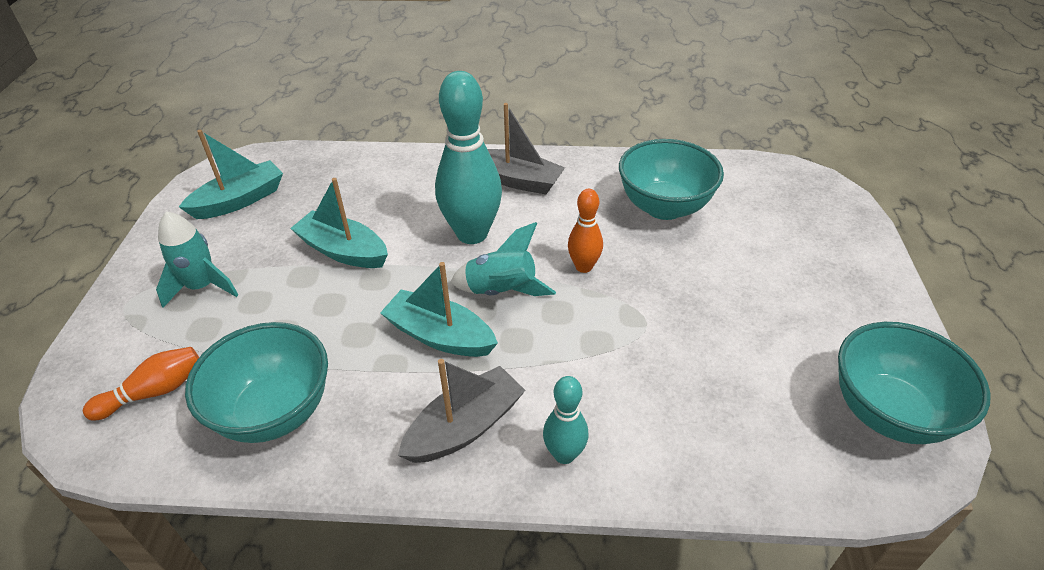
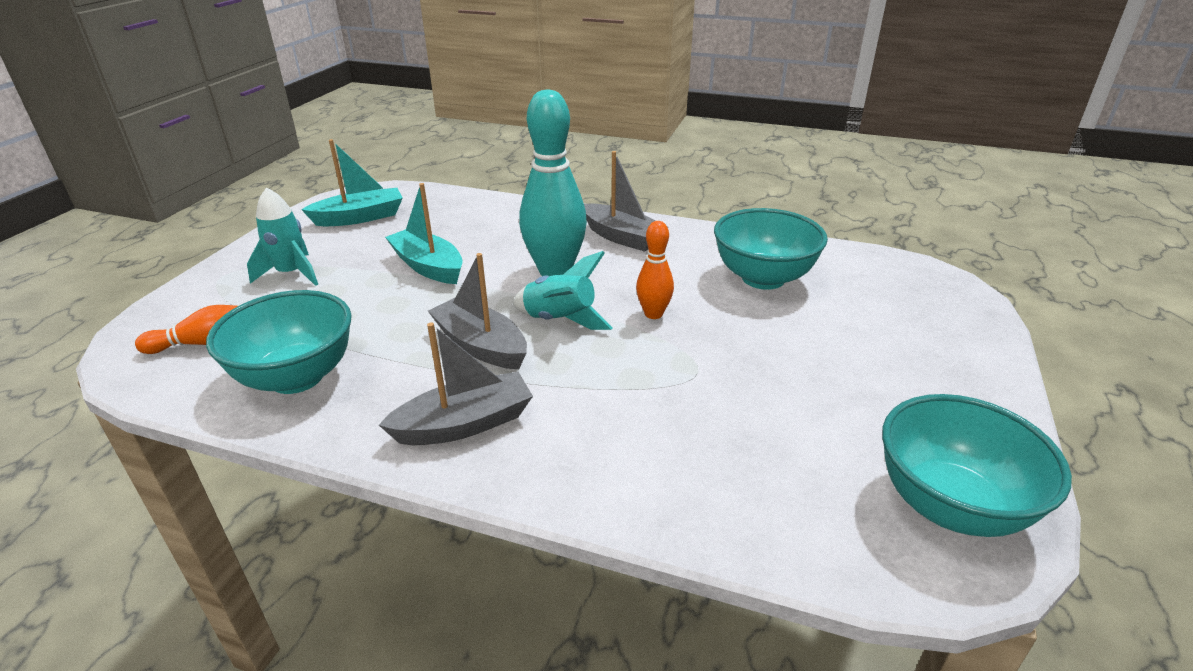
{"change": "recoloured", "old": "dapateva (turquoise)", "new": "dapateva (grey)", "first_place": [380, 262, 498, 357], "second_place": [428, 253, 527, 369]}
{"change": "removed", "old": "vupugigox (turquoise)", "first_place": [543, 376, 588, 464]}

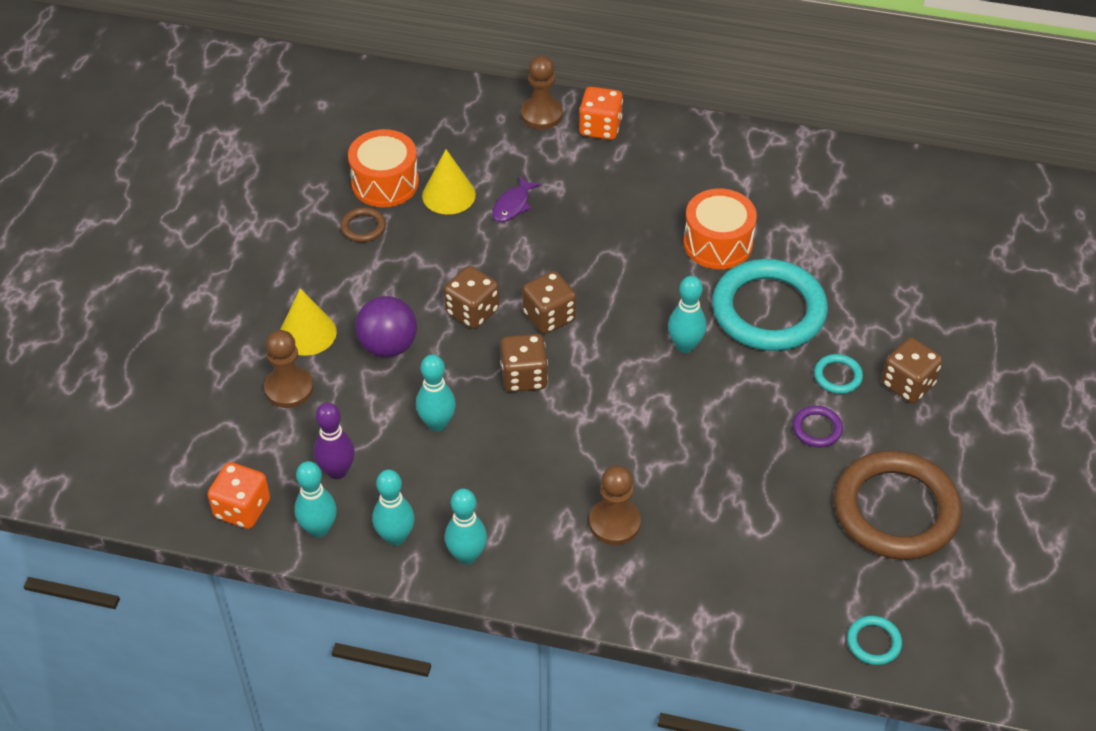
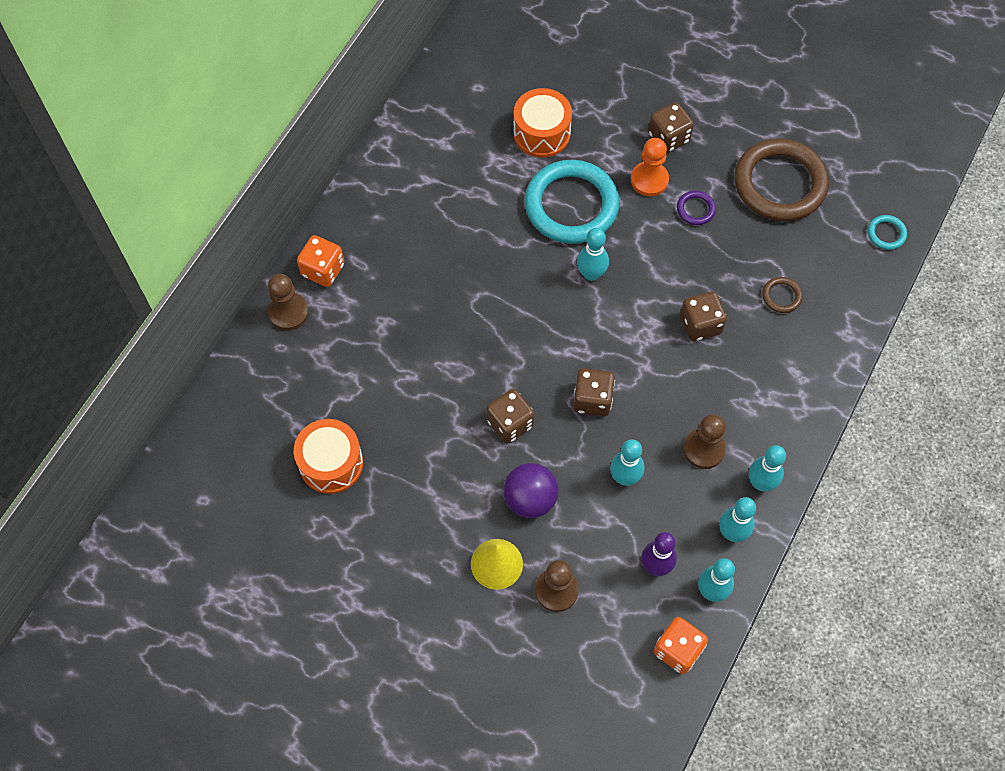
{"change": "removed", "old": "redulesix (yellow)", "first_place": [422, 149, 476, 215]}
{"change": "removed", "old": "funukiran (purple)", "first_place": [492, 176, 541, 222]}
{"change": "moved", "old": "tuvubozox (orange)", "first_place": [683, 189, 757, 269], "second_place": [513, 88, 572, 158]}
{"change": "moved", "old": "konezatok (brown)", "first_place": [340, 207, 386, 242], "second_place": [762, 277, 803, 313]}
{"change": "moved", "old": "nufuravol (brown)", "first_place": [522, 271, 576, 334], "second_place": [680, 291, 727, 342]}
{"change": "replaced", "old": "konezatok (turquoise)", "new": "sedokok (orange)", "first_place": [814, 354, 863, 394], "second_place": [631, 138, 669, 196]}
{"change": "moved", "old": "sedokok (brown)", "first_place": [589, 465, 641, 545], "second_place": [683, 414, 726, 469]}

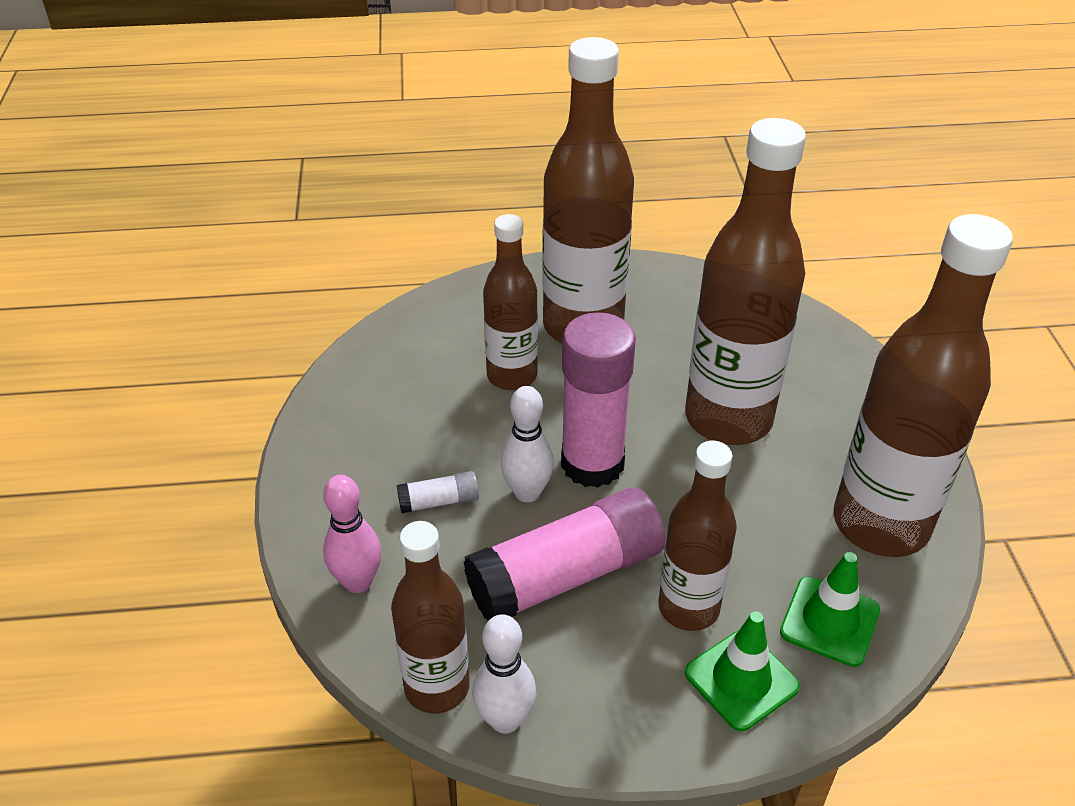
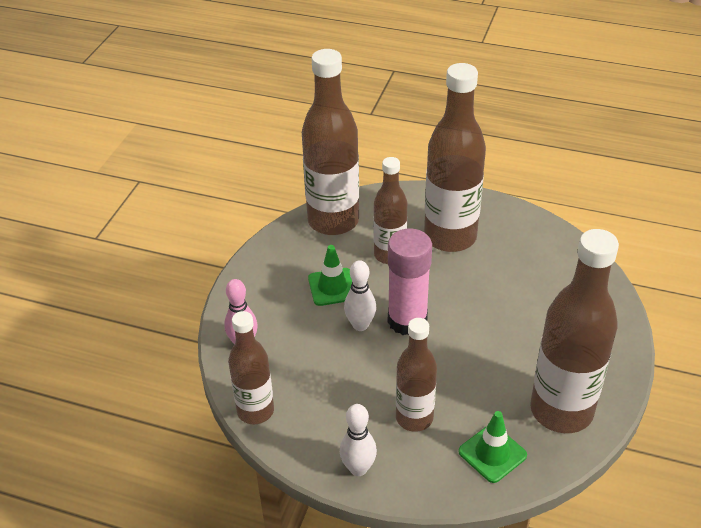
{"change": "moved", "old": "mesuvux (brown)", "first_place": [685, 118, 806, 445], "second_place": [302, 49, 359, 235]}
{"change": "removed", "old": "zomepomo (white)", "first_place": [397, 471, 479, 513]}
{"change": "removed", "old": "zomepomo (pink)", "first_place": [463, 488, 666, 621]}
{"change": "moved", "old": "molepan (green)", "first_place": [685, 611, 800, 731], "second_place": [308, 245, 352, 306]}
{"change": "moved", "old": "vupugigox (white)", "first_place": [473, 614, 536, 734], "second_place": [340, 404, 377, 476]}

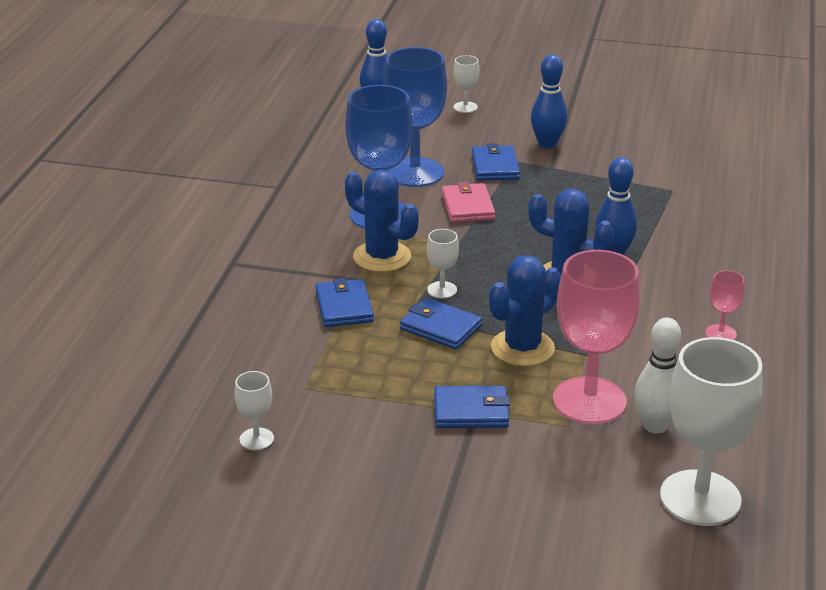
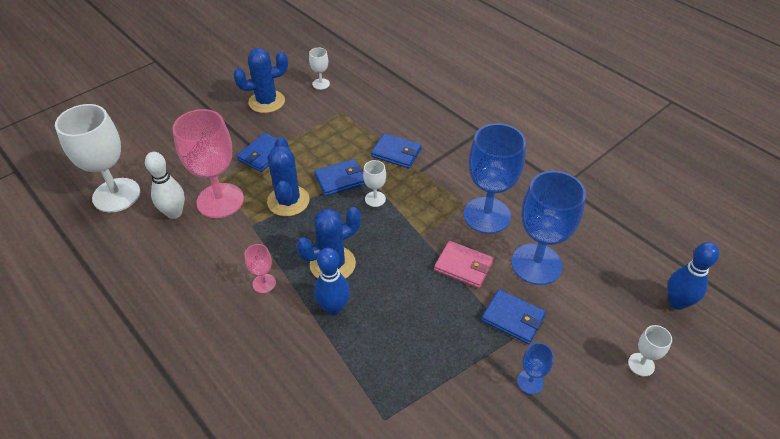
{"change": "replaced", "old": "vupugigox (blue)", "new": "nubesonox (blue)", "first_place": [531, 54, 567, 148], "second_place": [517, 343, 554, 394]}
{"change": "moved", "old": "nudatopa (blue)", "first_place": [345, 169, 419, 272], "second_place": [233, 48, 288, 113]}
{"change": "moved", "old": "nubesonox (pink)", "first_place": [705, 270, 745, 340], "second_place": [244, 244, 276, 293]}

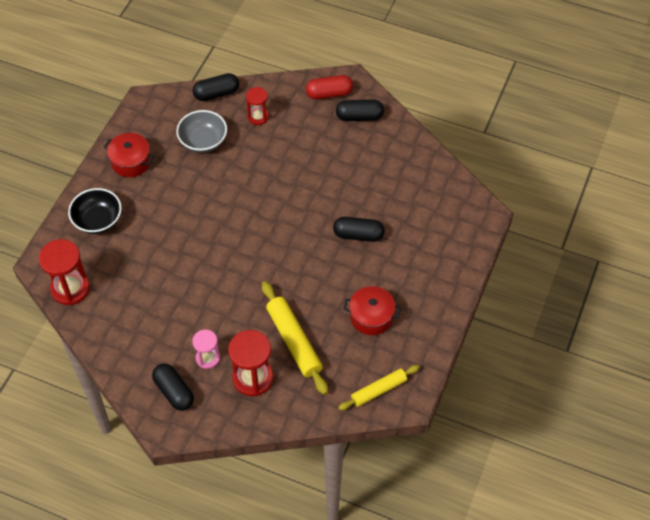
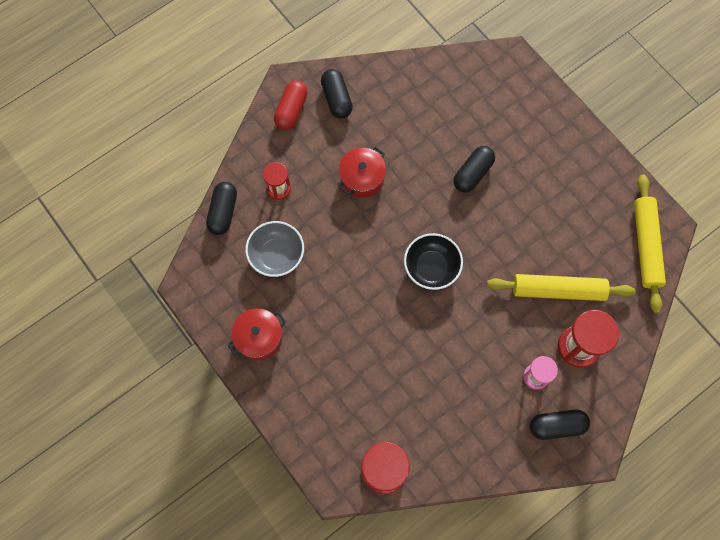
{"change": "turned", "old": "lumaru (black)", "first_place": [336, 99, 384, 121], "second_place": [321, 69, 353, 119], "degrees": -45}
{"change": "moved", "old": "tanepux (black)", "first_place": [68, 188, 122, 234], "second_place": [404, 233, 463, 290]}
{"change": "moved", "old": "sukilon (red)", "first_place": [343, 286, 401, 335], "second_place": [339, 147, 386, 198]}
{"change": "resized", "old": "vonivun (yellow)", "first_place": [338, 365, 419, 410], "second_place": [634, 174, 666, 313], "factor": 1.54}

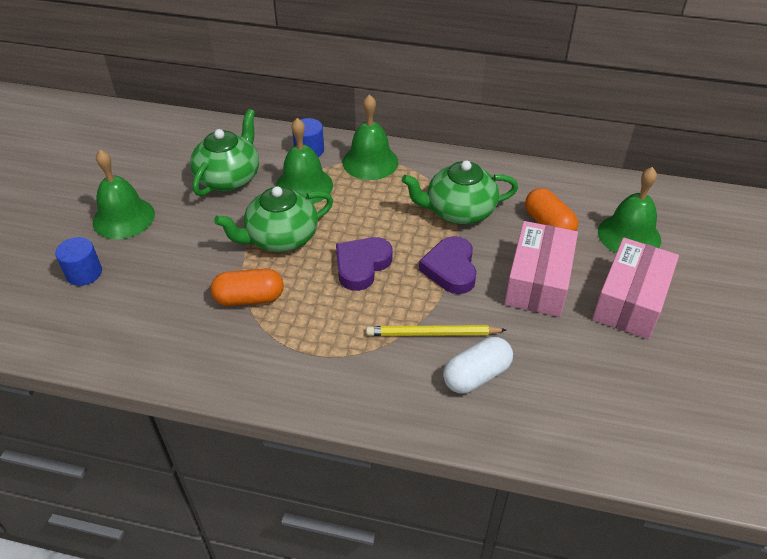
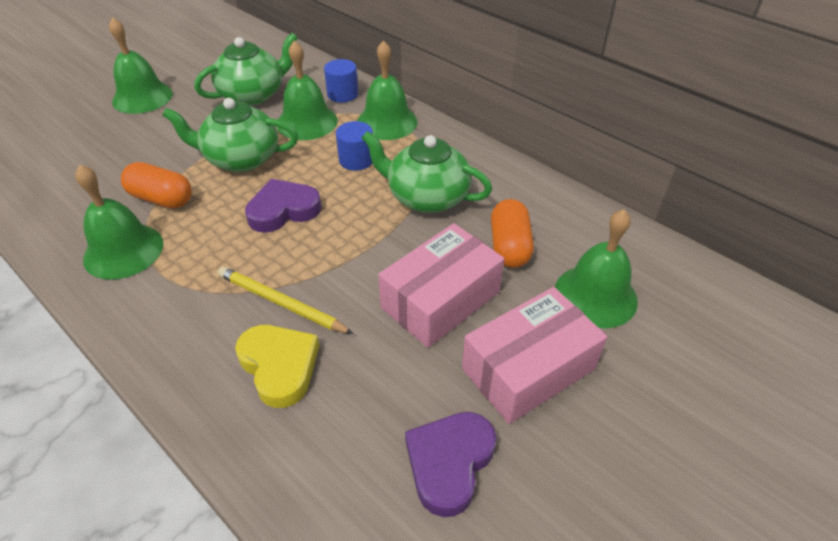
{"change": "moved", "old": "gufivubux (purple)", "first_place": [419, 236, 477, 294], "second_place": [405, 412, 497, 517]}
{"change": "moved", "old": "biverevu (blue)", "first_place": [55, 237, 102, 286], "second_place": [336, 121, 373, 171]}
{"change": "replaced", "old": "lumaru (white)", "new": "gufivubux (yellow)", "first_place": [443, 337, 513, 394], "second_place": [235, 325, 319, 408]}
{"change": "added", "new": "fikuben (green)", "second_place": [75, 165, 163, 280]}

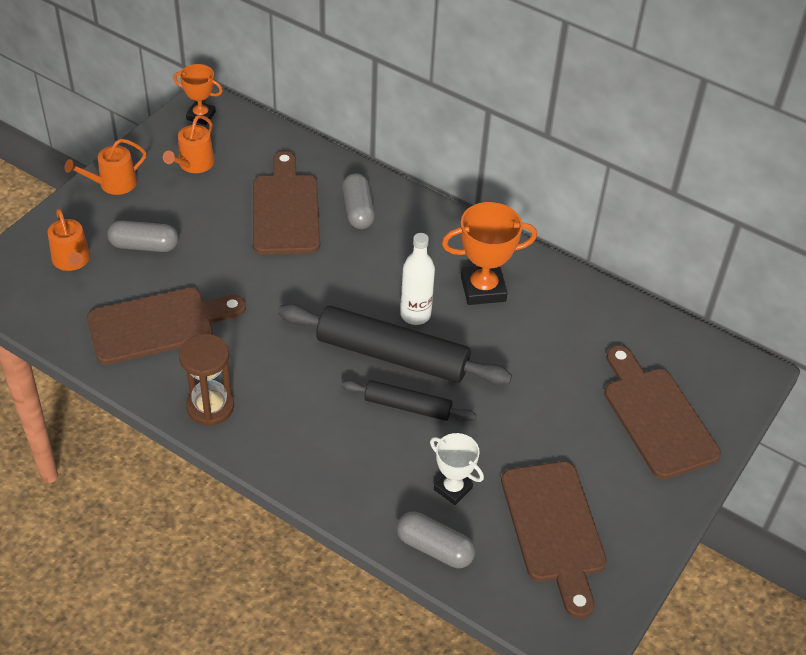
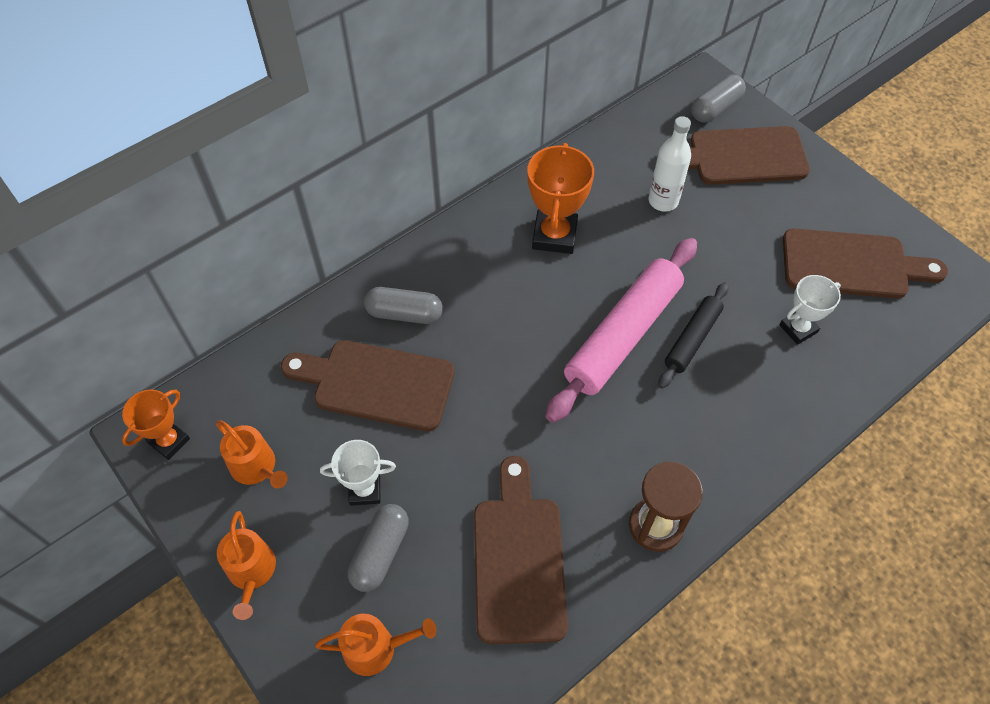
{"change": "moved", "old": "mesuvux (white)", "first_place": [400, 233, 435, 325], "second_place": [648, 116, 691, 212]}
{"change": "recoloured", "old": "vonivun (black)", "new": "vonivun (pink)", "first_place": [278, 303, 512, 385], "second_place": [545, 238, 697, 423]}
{"change": "moved", "old": "lumaru (grey)", "first_place": [397, 512, 475, 568], "second_place": [691, 74, 746, 123]}
{"change": "added", "new": "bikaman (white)", "second_place": [320, 440, 396, 506]}

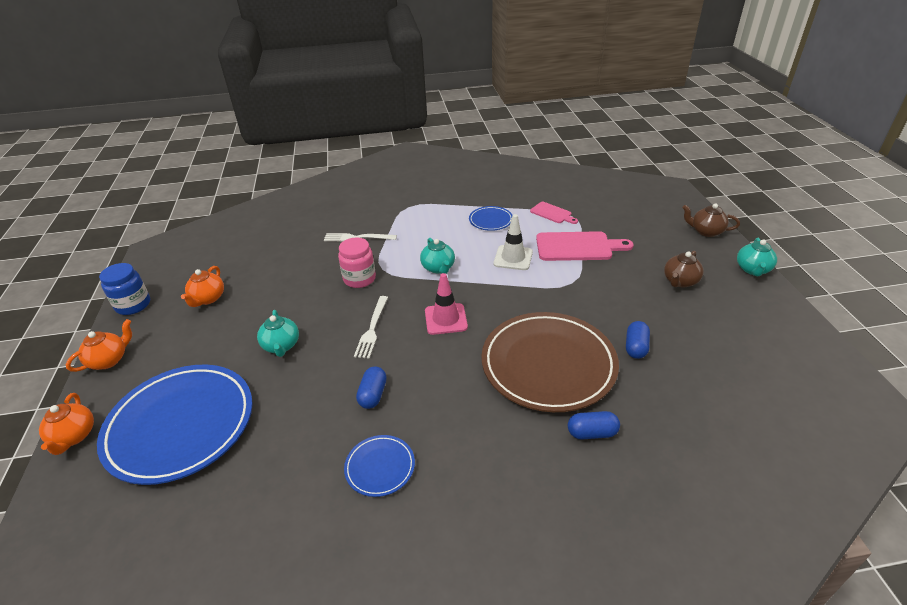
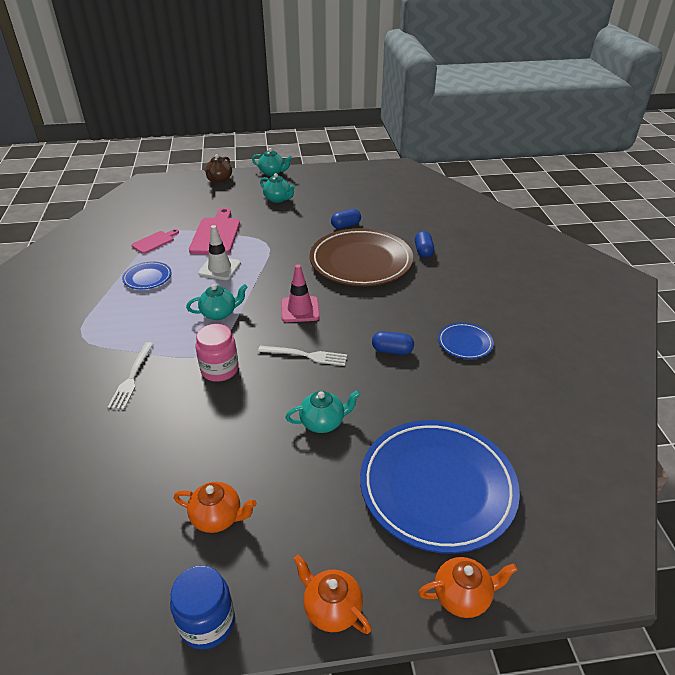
{"change": "recoloured", "old": "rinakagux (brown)", "new": "rinakagux (turquoise)", "first_place": [664, 251, 704, 287], "second_place": [260, 173, 295, 203]}
{"change": "turned", "old": "lumaru (blue)", "first_place": [626, 321, 650, 359], "second_place": [331, 209, 361, 229], "degrees": -45}

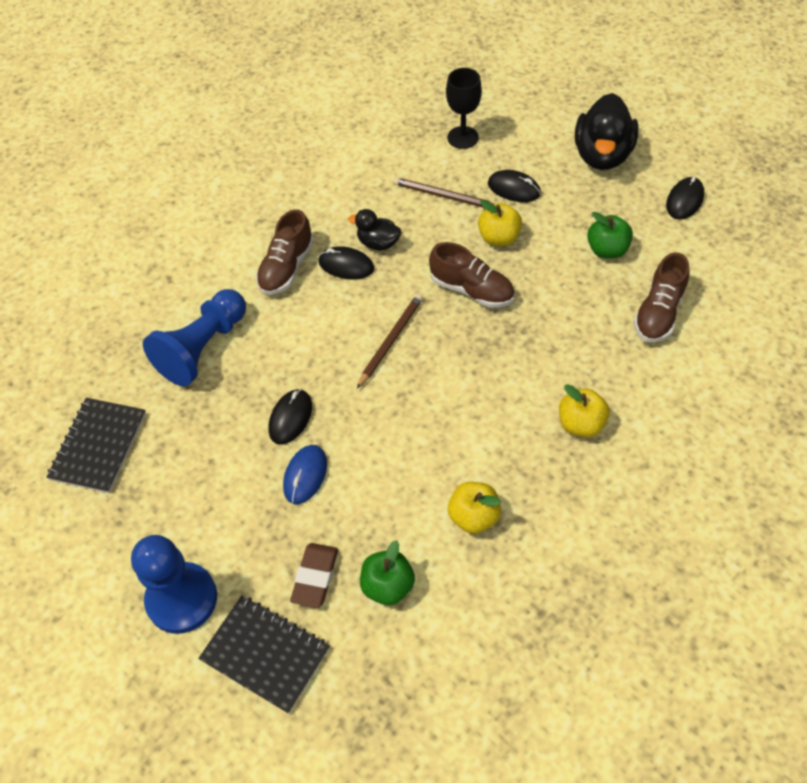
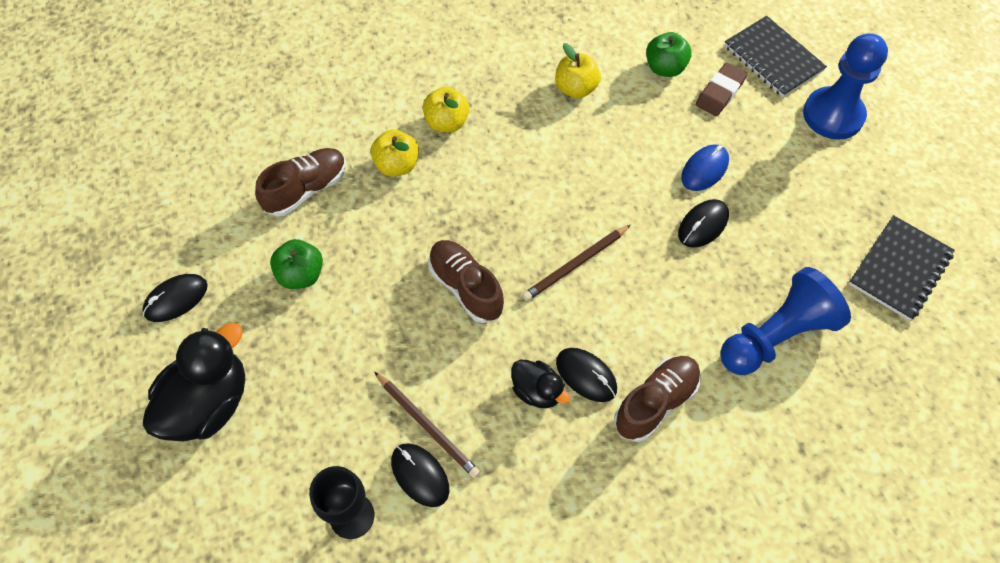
{"change": "moved", "old": "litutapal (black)", "first_place": [488, 170, 541, 202], "second_place": [391, 443, 449, 507]}
{"change": "moved", "old": "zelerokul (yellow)", "first_place": [478, 200, 522, 246], "second_place": [371, 129, 419, 176]}

